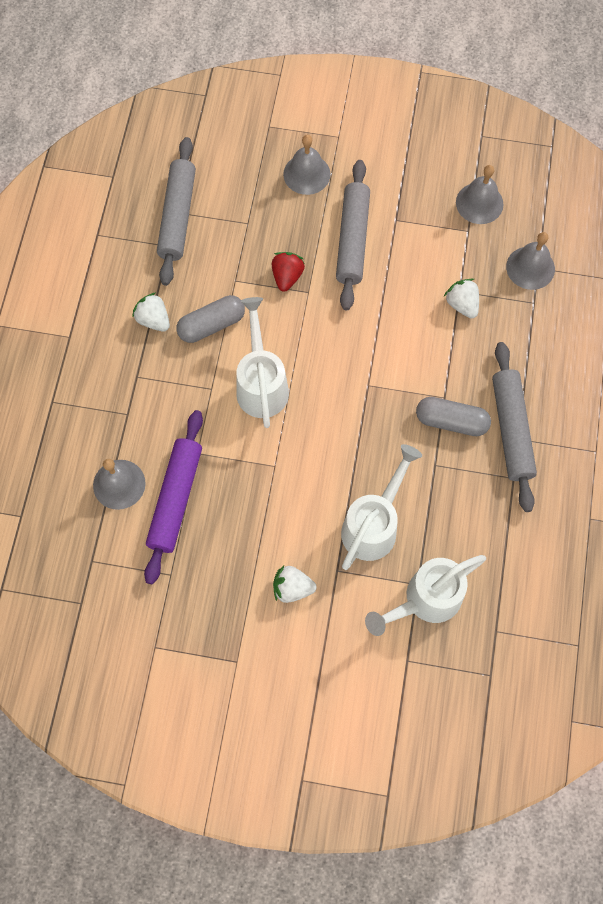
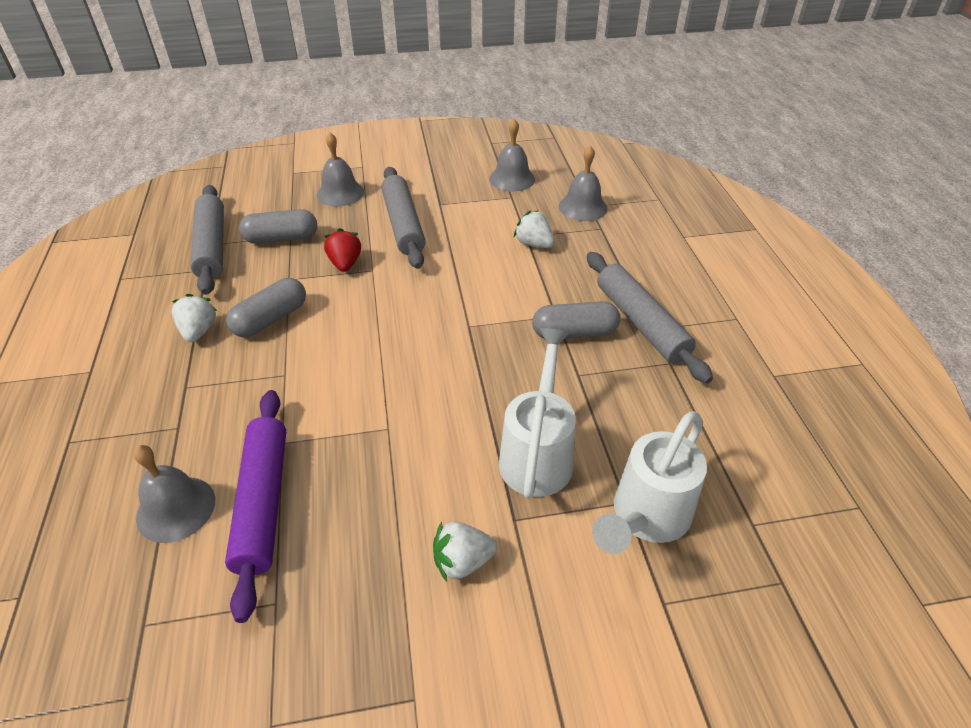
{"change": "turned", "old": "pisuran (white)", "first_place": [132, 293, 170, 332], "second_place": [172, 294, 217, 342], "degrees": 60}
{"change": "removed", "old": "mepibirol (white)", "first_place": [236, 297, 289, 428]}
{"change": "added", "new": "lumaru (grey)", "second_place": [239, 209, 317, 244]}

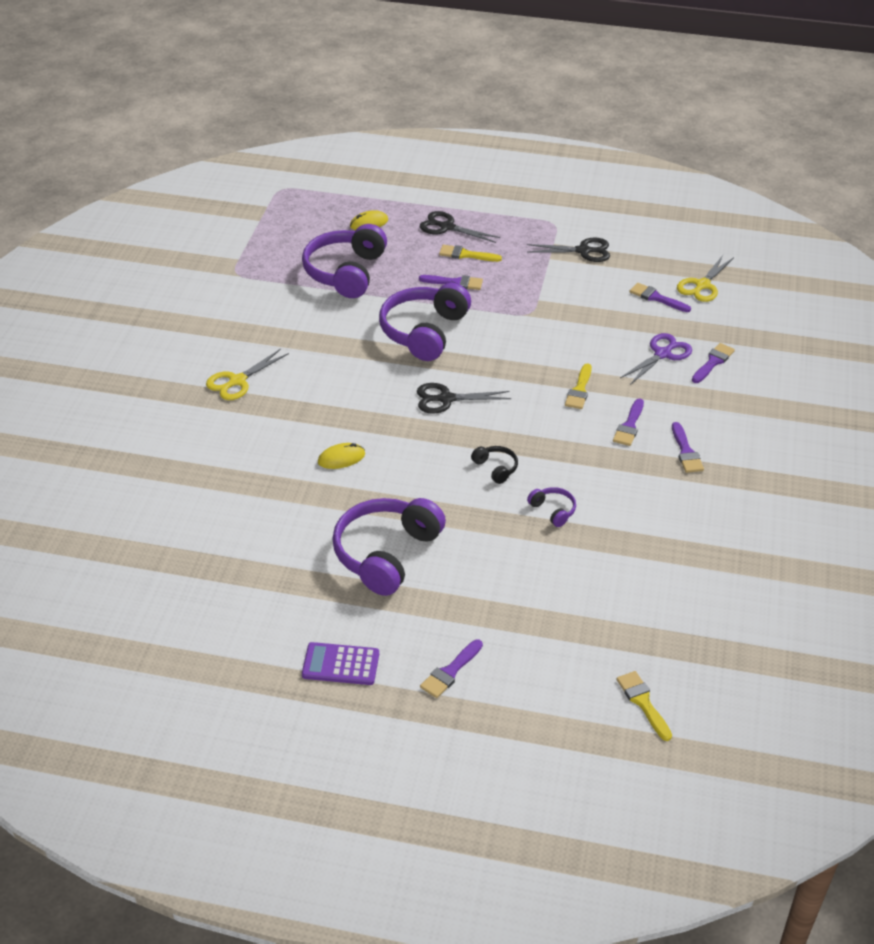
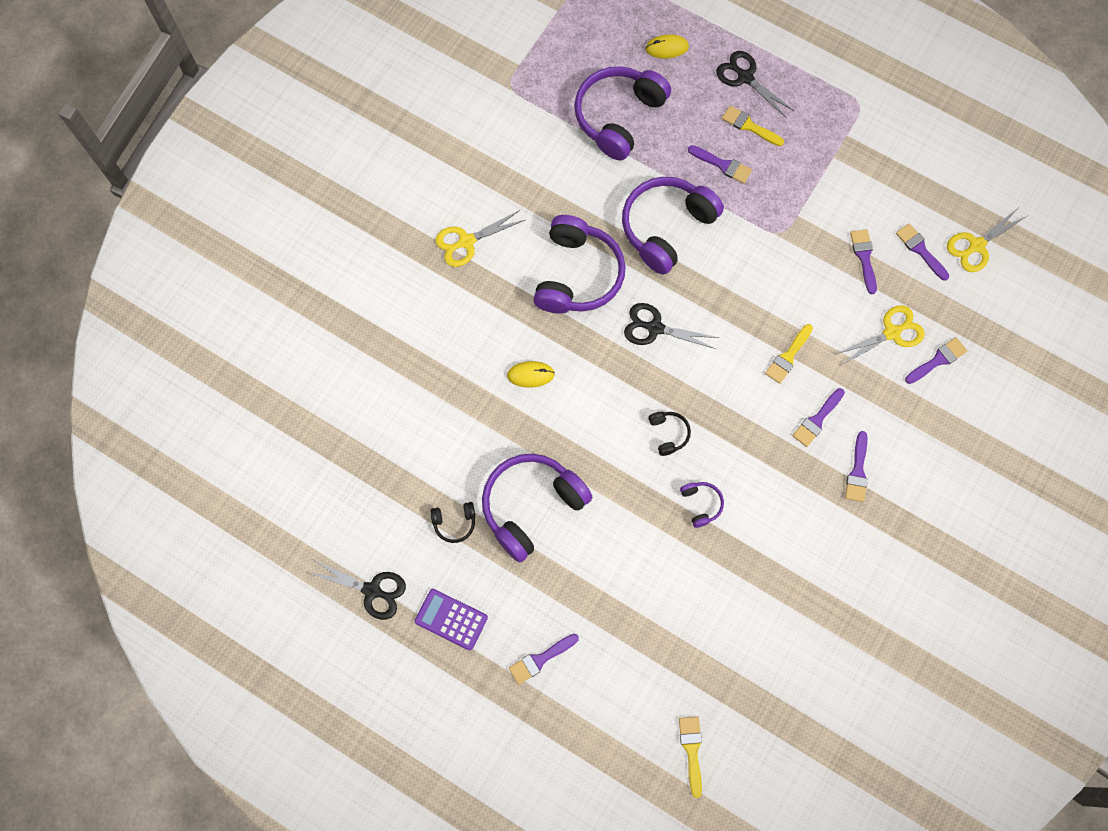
{"change": "moved", "old": "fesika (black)", "first_place": [527, 237, 610, 262], "second_place": [309, 560, 406, 620]}
{"change": "recoloured", "old": "fesika (purple)", "new": "fesika (yellow)", "first_place": [620, 333, 692, 385], "second_place": [834, 305, 925, 365]}
{"change": "added", "new": "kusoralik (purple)", "second_place": [533, 215, 626, 314]}
{"change": "added", "new": "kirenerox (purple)", "second_place": [850, 229, 877, 294]}
{"change": "added", "new": "kusoralik (black)", "second_place": [430, 502, 475, 543]}

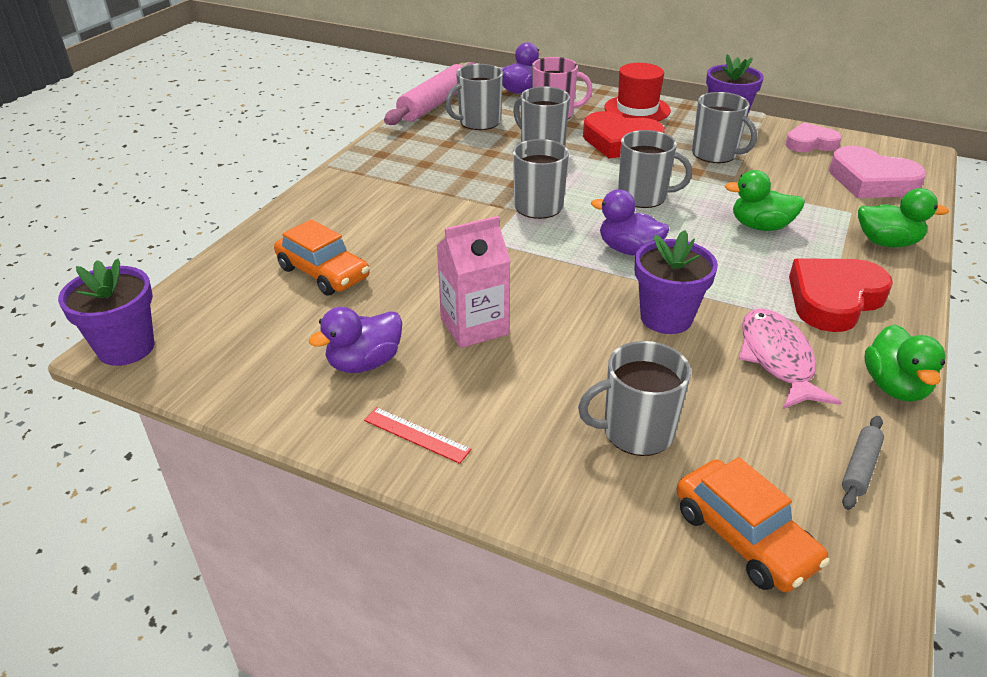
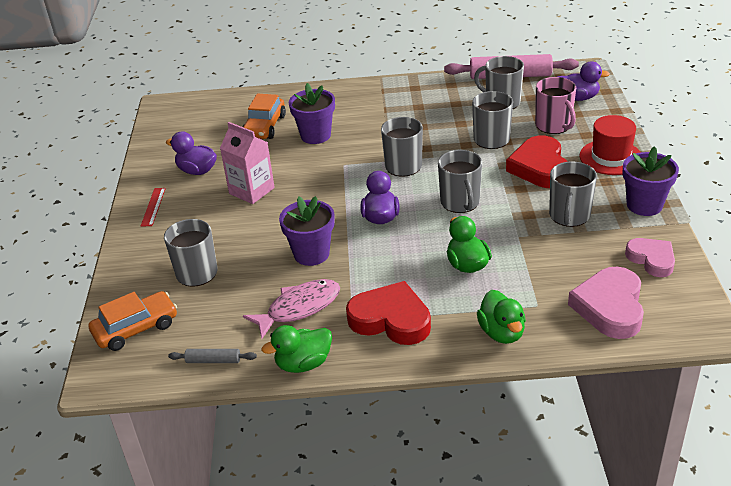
{"change": "moved", "old": "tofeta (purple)", "first_place": [58, 259, 155, 366], "second_place": [289, 83, 335, 144]}
{"change": "turned", "old": "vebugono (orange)", "first_place": [676, 457, 830, 592], "second_place": [89, 291, 177, 351], "degrees": -150}

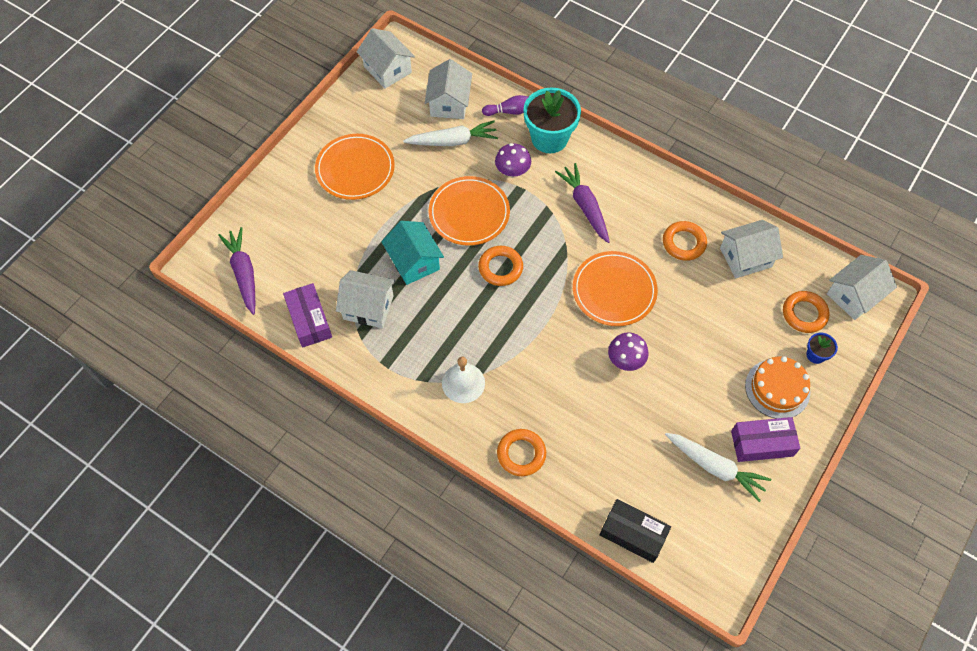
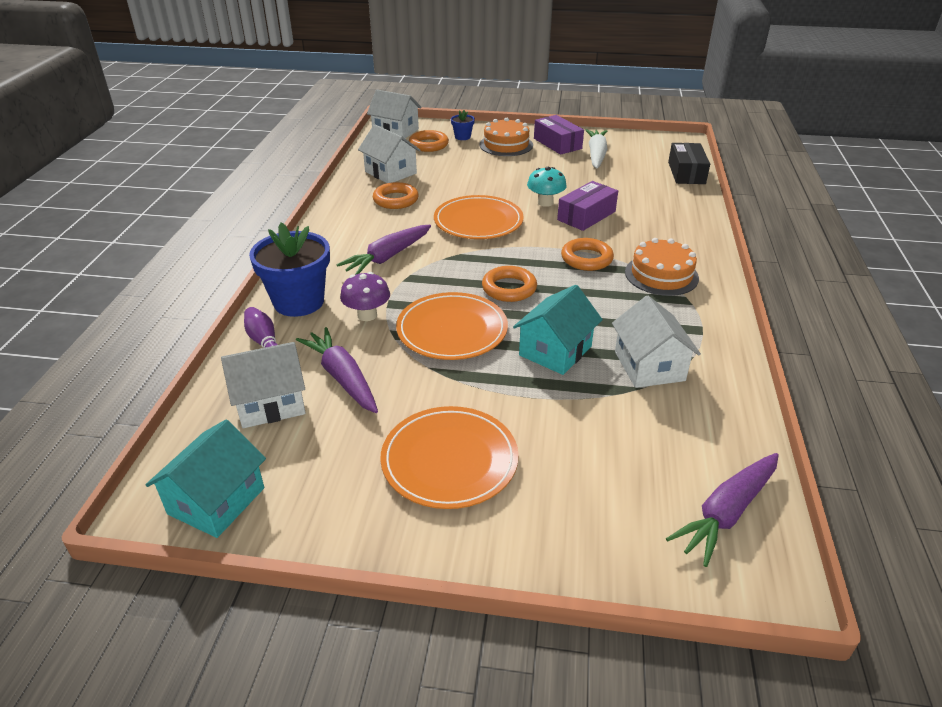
{"change": "recoloured", "old": "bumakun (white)", "new": "bumakun (turquoise)", "first_place": [357, 28, 415, 89], "second_place": [145, 420, 266, 538]}
{"change": "recoloured", "old": "tofeta (turquoise)", "new": "tofeta (blue)", "first_place": [523, 88, 581, 153], "second_place": [249, 223, 330, 317]}
{"change": "recoloured", "old": "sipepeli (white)", "new": "sipepeli (purple)", "first_place": [403, 121, 498, 146], "second_place": [296, 327, 378, 413]}
{"change": "moved", "old": "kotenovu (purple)", "first_place": [283, 283, 332, 348], "second_place": [557, 181, 618, 231]}
{"change": "recoloured", "old": "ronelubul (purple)", "new": "ronelubul (turquoise)", "first_place": [608, 333, 649, 371], "second_place": [527, 167, 567, 207]}
{"change": "replaced", "old": "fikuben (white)", "new": "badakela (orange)", "first_place": [442, 357, 485, 403], "second_place": [625, 238, 699, 296]}
{"change": "moved", "old": "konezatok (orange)", "first_place": [497, 429, 546, 476], "second_place": [561, 238, 614, 271]}

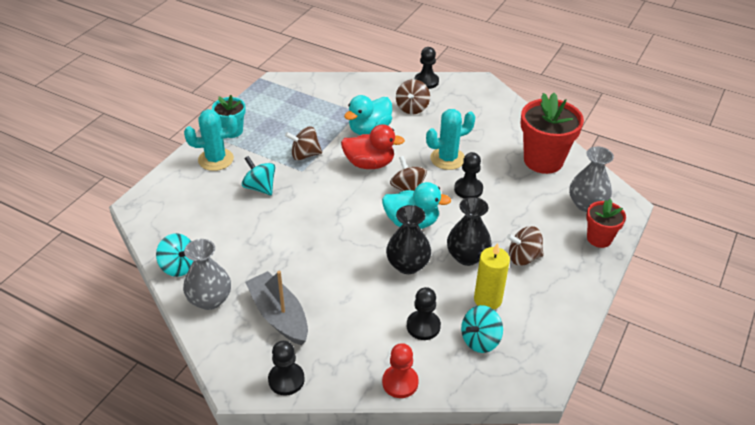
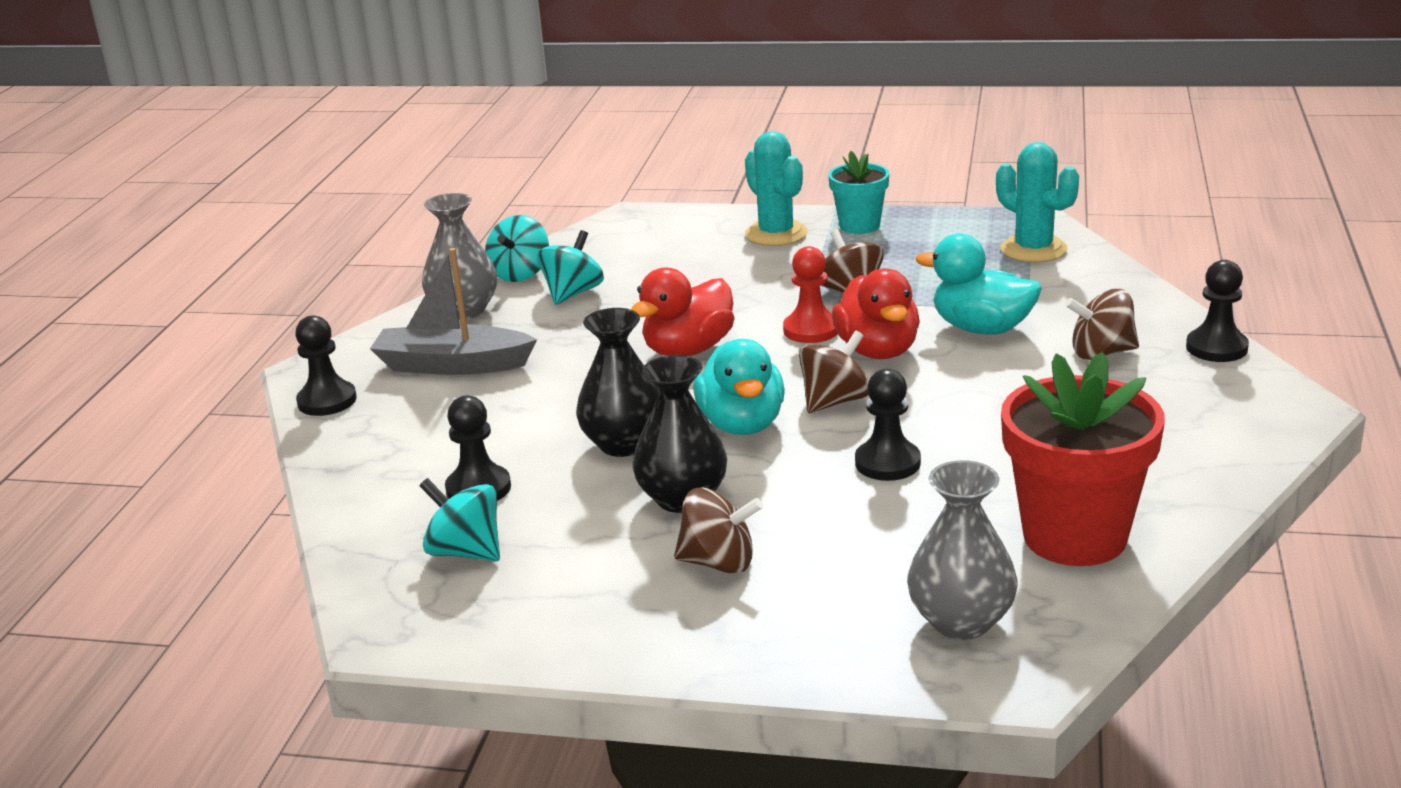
{"change": "moved", "old": "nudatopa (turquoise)", "first_place": [426, 109, 475, 170], "second_place": [996, 142, 1079, 263]}
{"change": "moved", "old": "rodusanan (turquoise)", "first_place": [242, 156, 275, 195], "second_place": [537, 230, 604, 305]}
{"change": "removed", "old": "tofeta (red)", "first_place": [586, 199, 626, 248]}
{"change": "turned", "old": "rodusanan (brown)", "first_place": [507, 226, 544, 266], "second_place": [674, 487, 763, 574], "degrees": 120}
{"change": "removed", "old": "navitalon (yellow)", "first_place": [474, 243, 510, 310]}
{"change": "turned", "old": "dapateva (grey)", "first_place": [245, 271, 308, 345], "second_place": [370, 248, 537, 375], "degrees": -120}
{"change": "moved", "old": "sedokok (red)", "first_place": [382, 343, 419, 398], "second_place": [783, 246, 838, 343]}
{"change": "added", "new": "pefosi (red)", "second_place": [631, 267, 735, 356]}

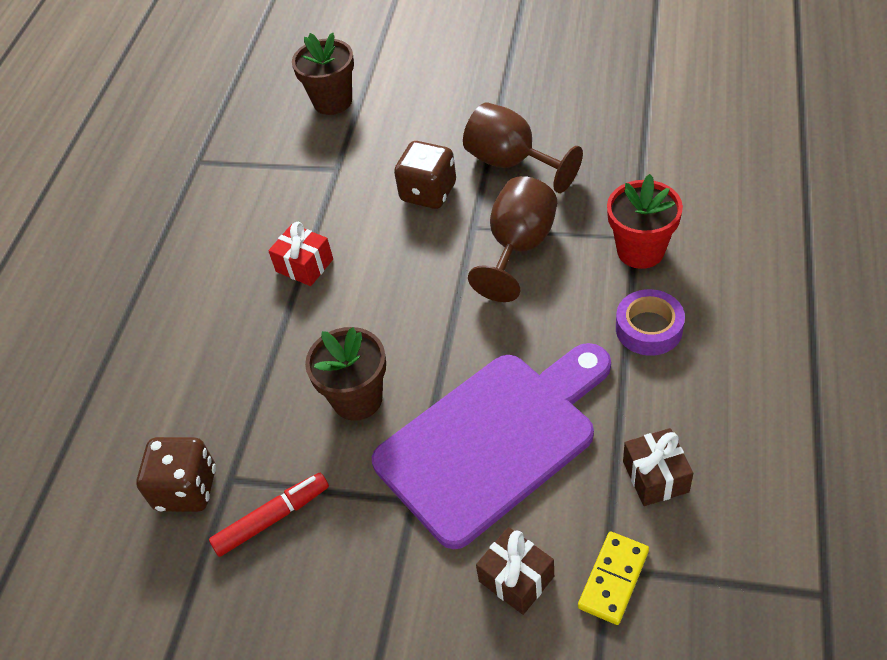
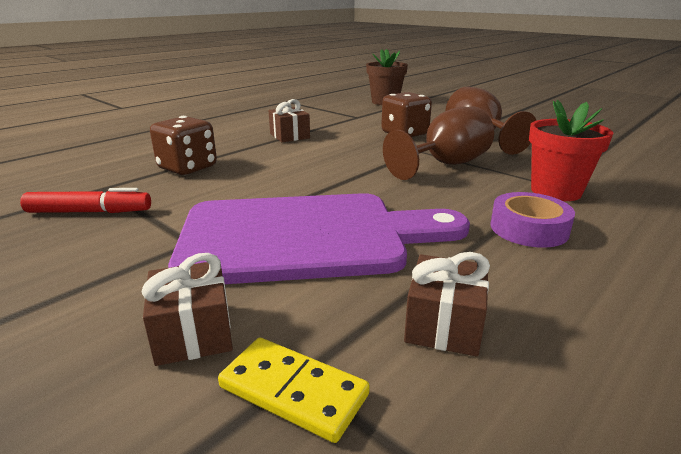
{"change": "recoloured", "old": "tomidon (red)", "new": "tomidon (brown)", "first_place": [268, 221, 333, 286], "second_place": [269, 99, 310, 142]}
{"change": "removed", "old": "tofeta (brown)", "first_place": [305, 327, 386, 421]}
{"change": "moved", "old": "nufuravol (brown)", "first_place": [137, 437, 216, 512], "second_place": [150, 116, 217, 175]}
{"change": "turned", "old": "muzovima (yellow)", "first_place": [578, 531, 649, 625], "second_place": [218, 338, 370, 443], "degrees": 60}

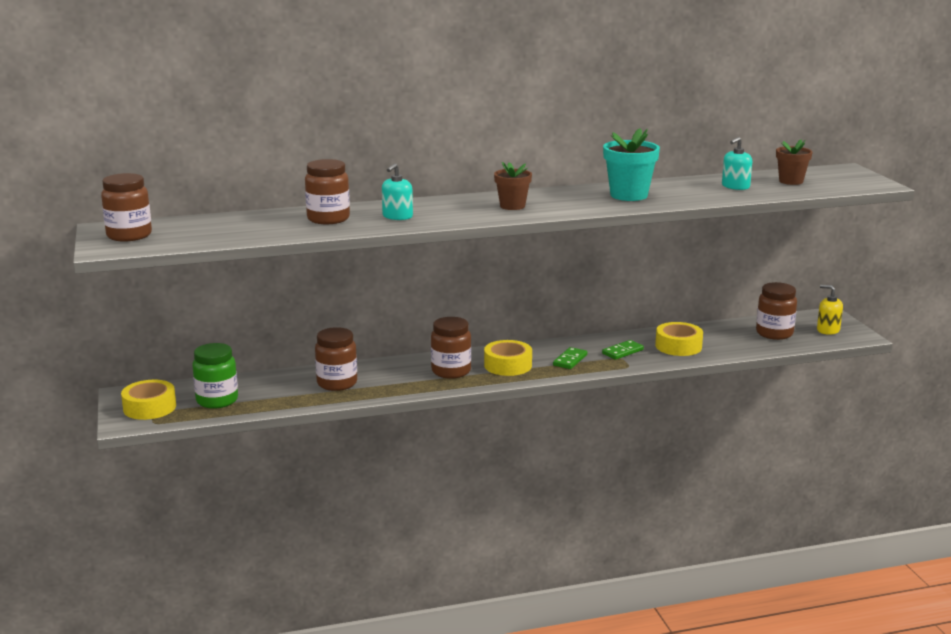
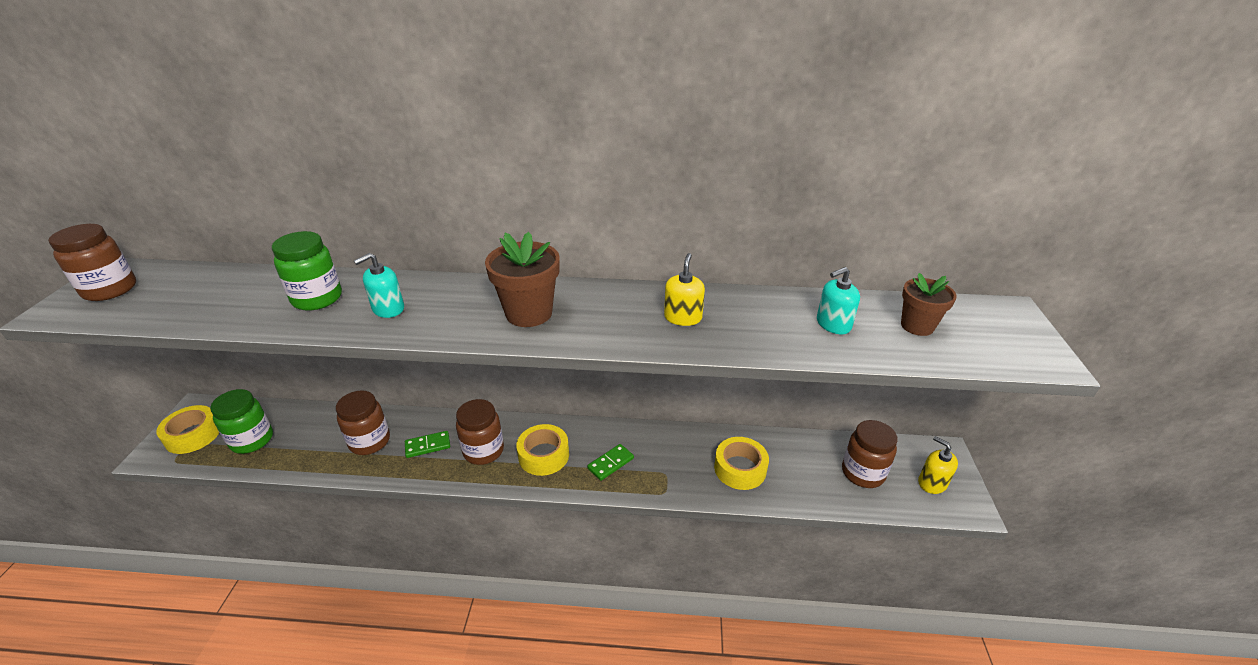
{"change": "replaced", "old": "tofeta (turquoise)", "new": "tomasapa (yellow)", "first_place": [603, 128, 660, 201], "second_place": [664, 253, 705, 326]}
{"change": "recoloured", "old": "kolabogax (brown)", "new": "kolabogax (green)", "first_place": [305, 159, 350, 224], "second_place": [272, 231, 342, 311]}
{"change": "resized", "old": "tofeta (brown)", "first_place": [494, 162, 532, 210], "second_place": [485, 232, 560, 327], "factor": 1.52}
{"change": "moved", "old": "muzovima (green)", "first_place": [602, 340, 644, 360], "second_place": [405, 431, 450, 458]}

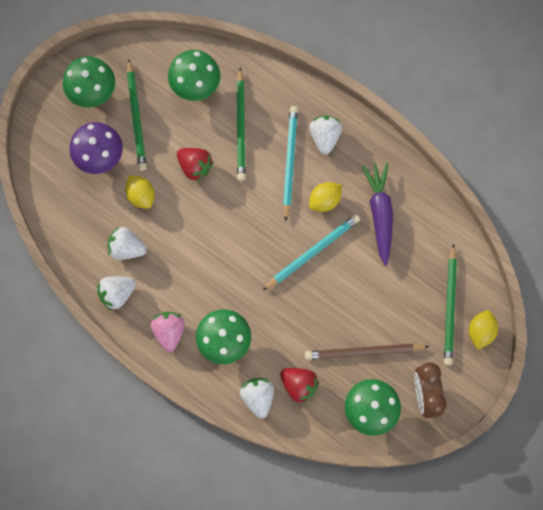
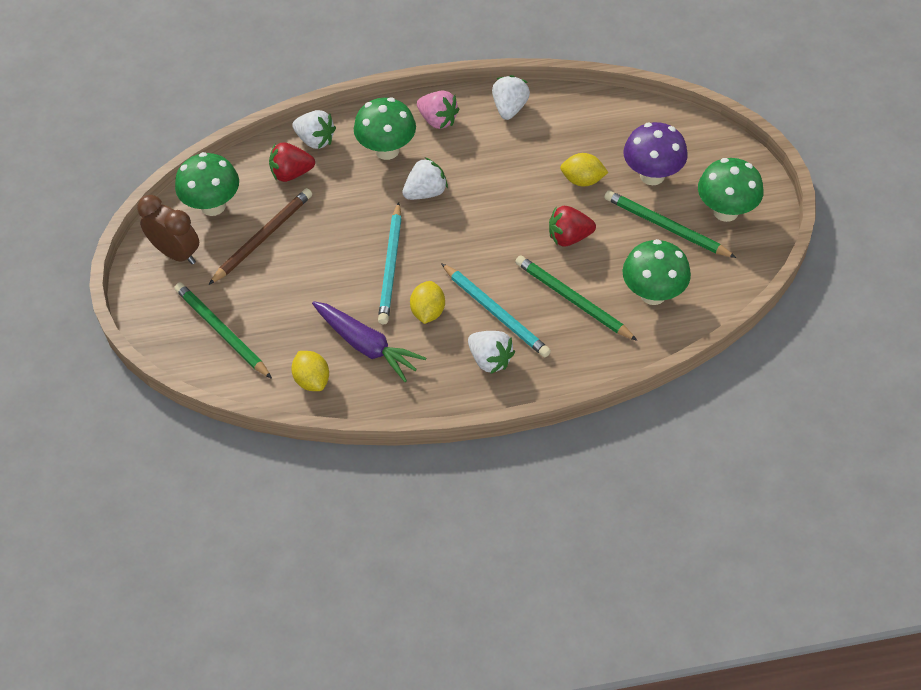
{"change": "moved", "old": "pisuran (white)", "first_place": [107, 227, 147, 260], "second_place": [402, 158, 448, 200]}
{"change": "moved", "old": "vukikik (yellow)", "first_place": [469, 310, 498, 349], "second_place": [291, 351, 329, 391]}

